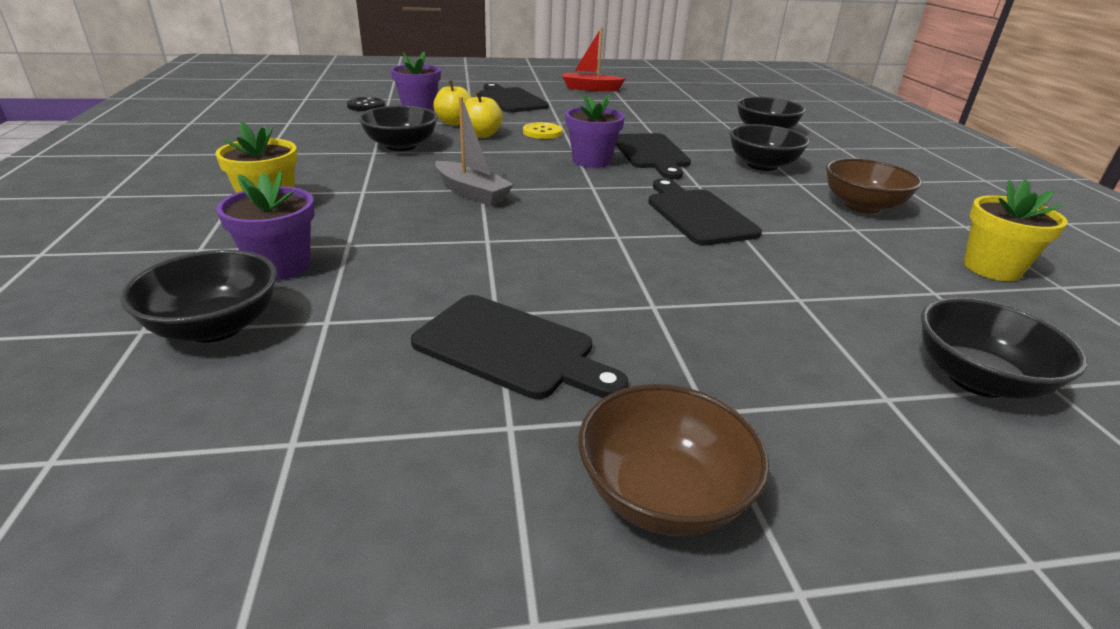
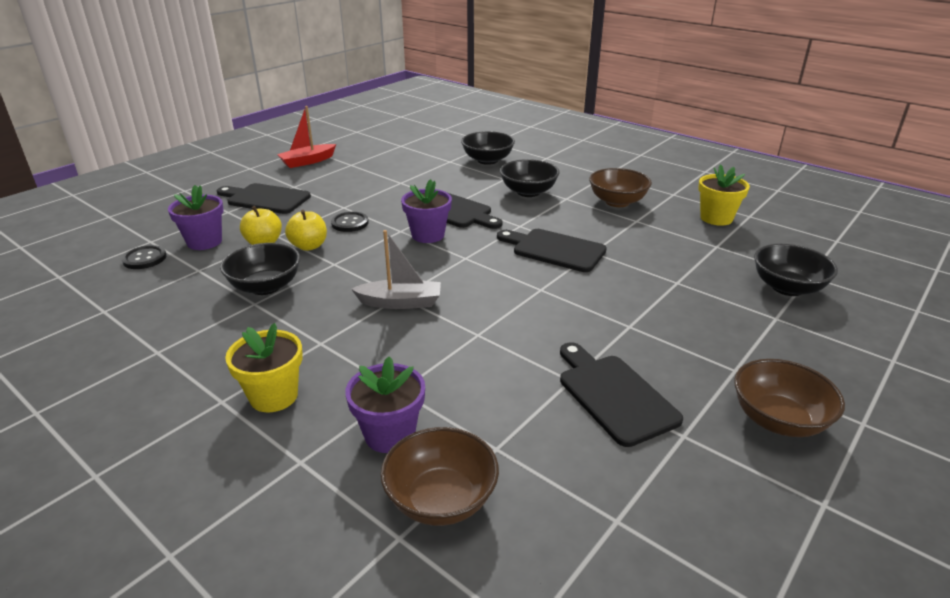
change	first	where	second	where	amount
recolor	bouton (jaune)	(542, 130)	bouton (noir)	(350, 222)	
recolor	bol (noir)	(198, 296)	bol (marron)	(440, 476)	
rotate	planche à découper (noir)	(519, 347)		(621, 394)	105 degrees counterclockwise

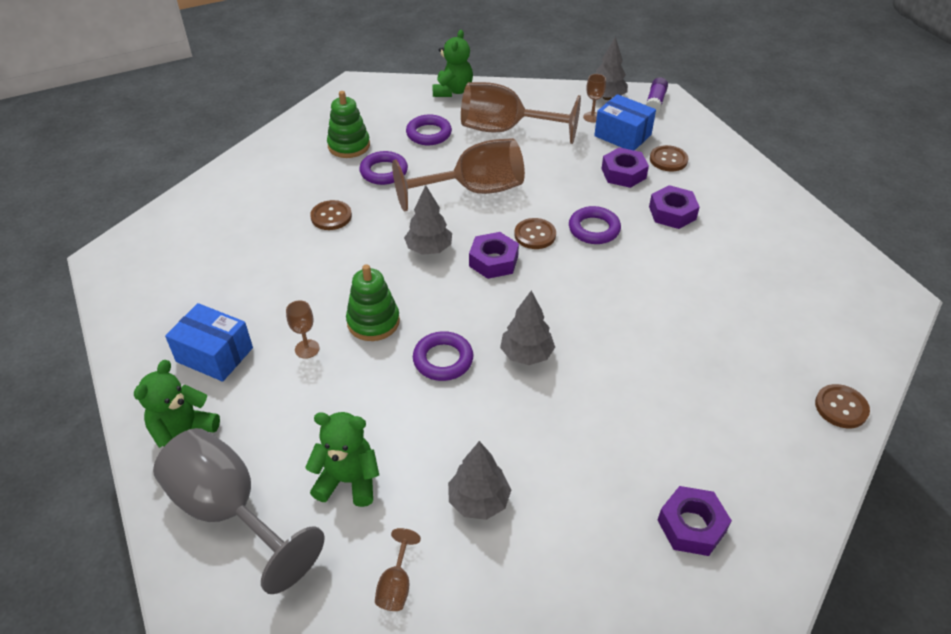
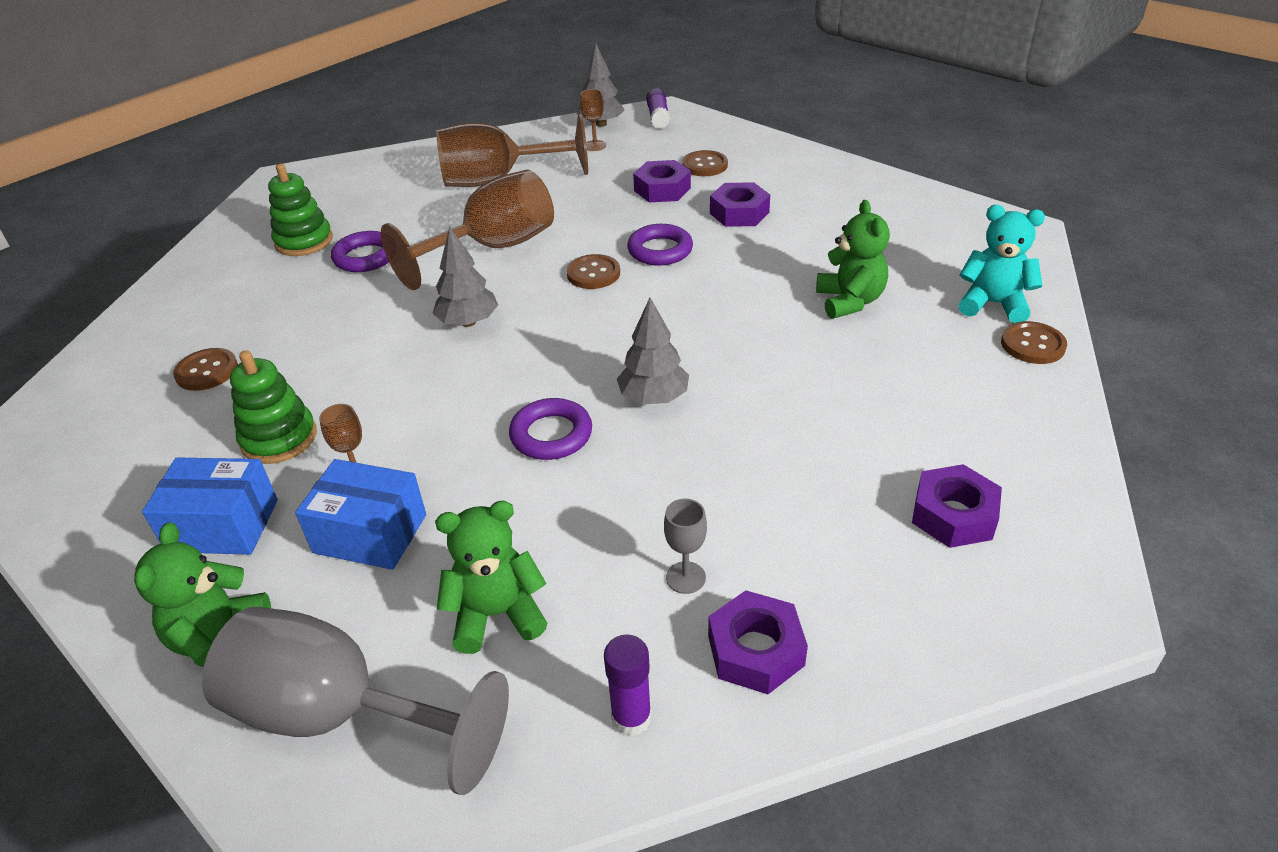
change	first	where	second	where	amount
move	bouton (marron)	(331, 215)		(205, 369)	
move	jouet à empiler (vert)	(373, 302)		(273, 407)	
move	boîte (bleu)	(625, 122)		(360, 514)	
replace	verre à pied (marron)	(398, 569)	bâton de colle (violet)	(628, 685)	
replace	arbre (gris)	(479, 480)	verre à pied (gris)	(685, 546)	
move	écrou (violet)	(494, 255)		(758, 642)	
move	ours en peluche (vert)	(453, 63)		(853, 259)	
insert			ours en peluche (turquoise)	(1001, 264)	
delete	anneau (violet)	(429, 130)			

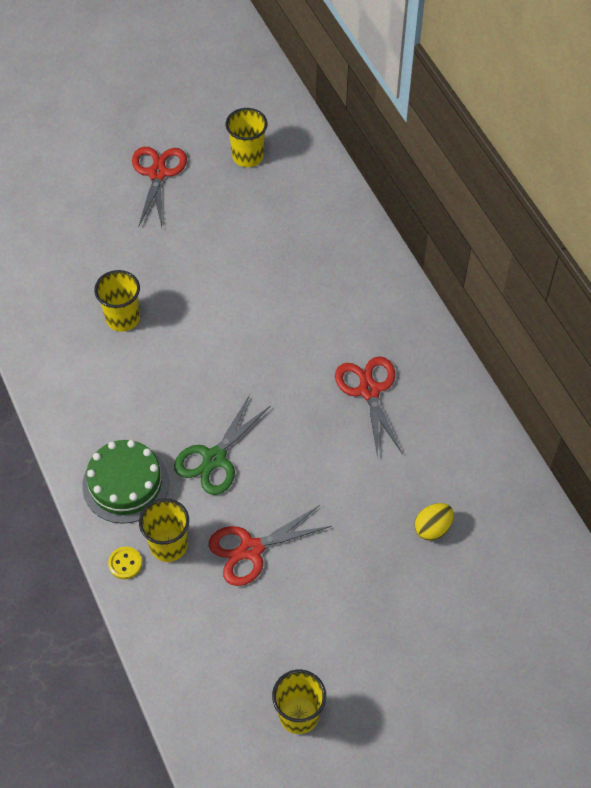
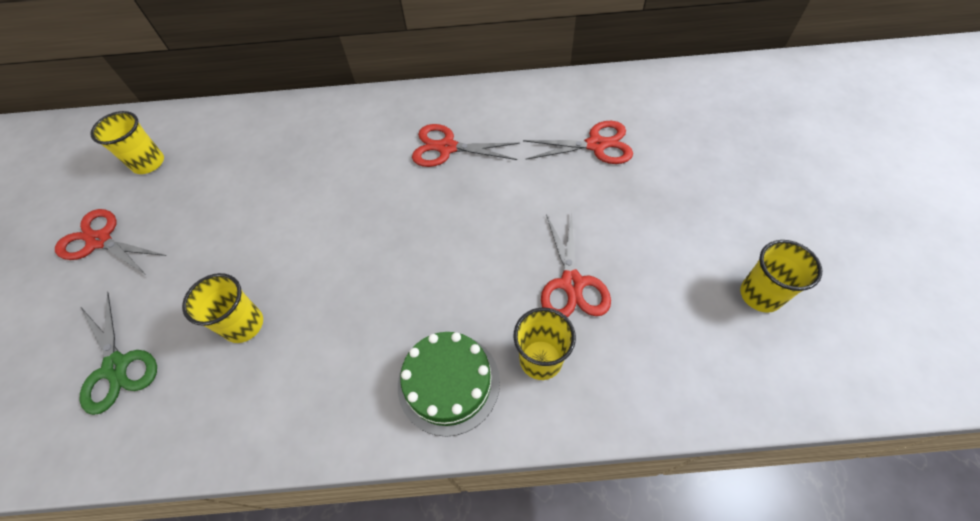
change	first	where	second	where	amount
move	ciseaux (vert)	(222, 445)		(118, 353)	
replace	œuf (jaune)	(434, 522)	ciseaux (rouge)	(578, 142)	
delete	bouton (jaune)	(125, 563)			

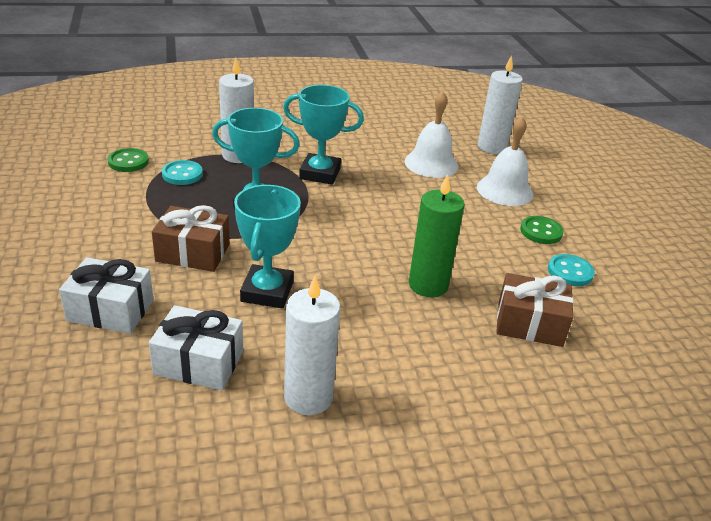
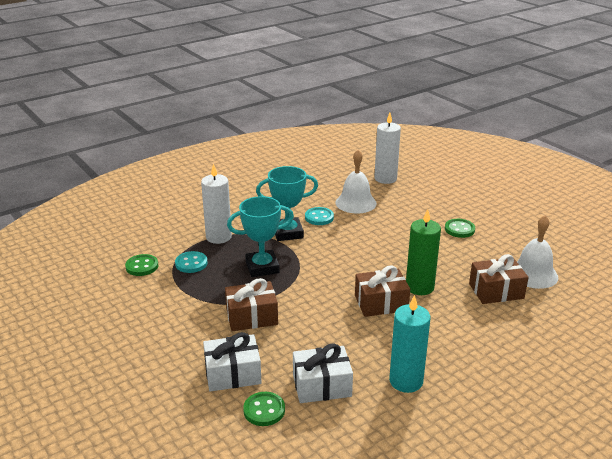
change	first	where	second	where	amount
insert			bouton (vert)	(264, 409)	
move	bouton (turquoise)	(571, 270)		(319, 216)	
insert			cadeau (marron)	(382, 291)	
recolor	bougie (blanc)	(312, 345)	bougie (turquoise)	(410, 344)	
move	cloche (blanc)	(505, 161)		(537, 252)	
delete	trophée (turquoise)	(267, 247)			

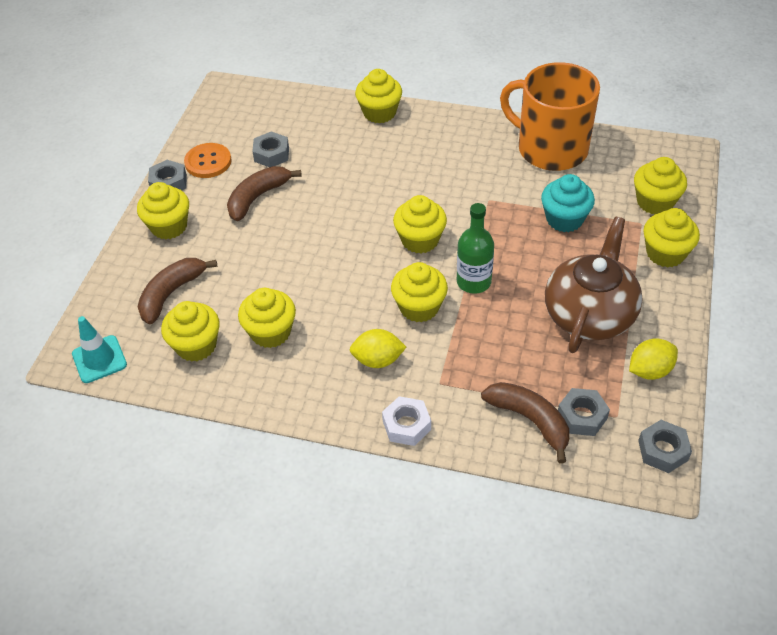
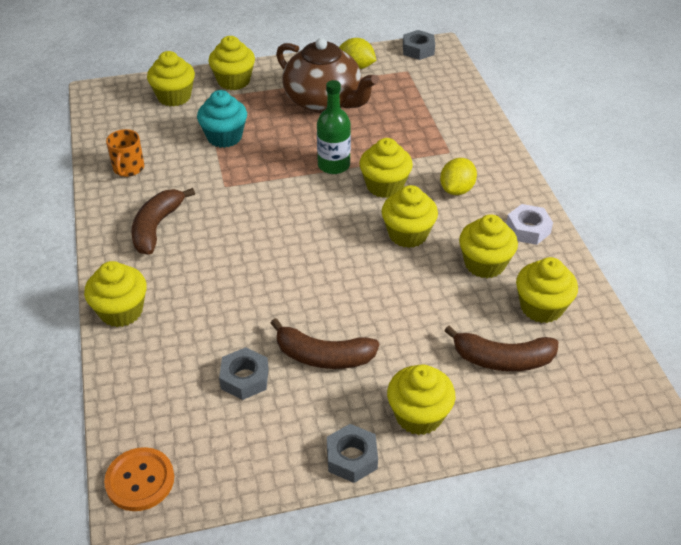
change	first	where	second	where	amount
move	bouton (orange)	(208, 160)		(139, 479)	
resize	tasse (orange)	(550, 116)		(125, 153)	x0.43
move	banane (marron)	(525, 422)		(163, 221)	
rotate	théière (marron)	(593, 285)		(327, 75)	135 degrees counterclockwise
move	muffin (jaune)	(420, 224)		(410, 216)	
rotate	citron (jaune)	(378, 348)		(458, 176)	60 degrees clockwise
move	écrou (blanc)	(406, 421)		(529, 224)	
delete	cône de chantier (turquoise)	(99, 349)			
delete	écrou (gris)	(584, 412)			

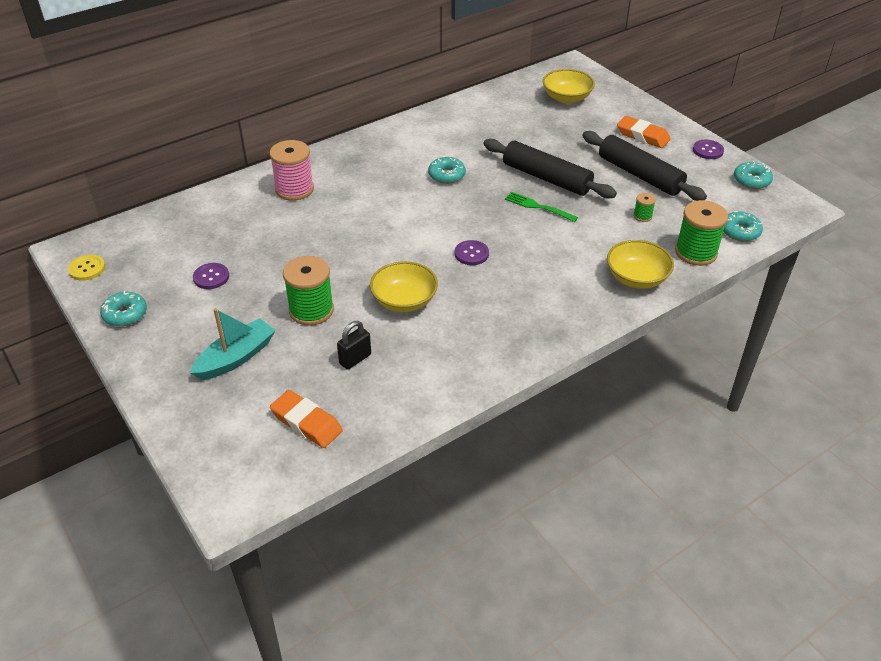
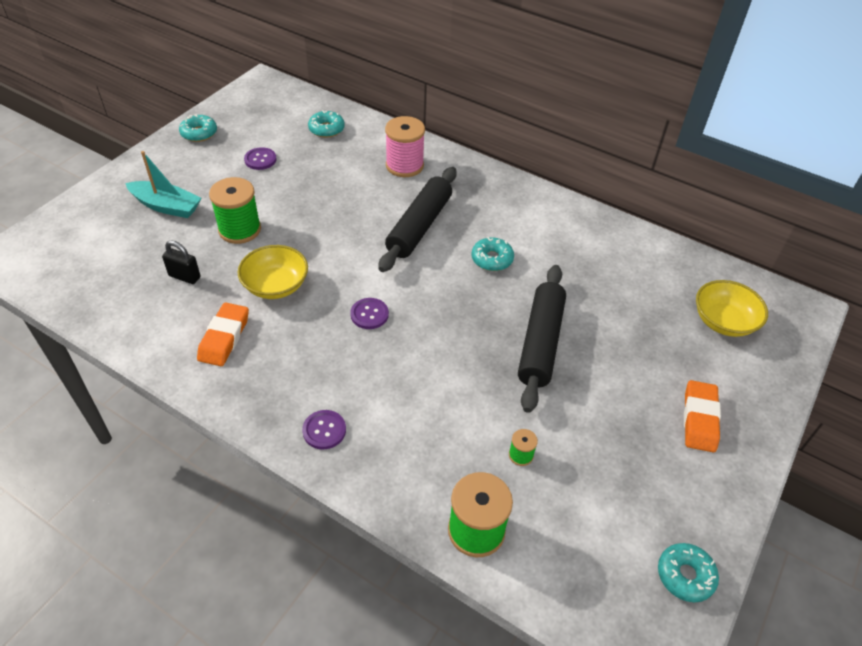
change	first	where	second	where	amount
move	gomme (orange)	(306, 419)		(223, 334)	
move	bouton (violet)	(708, 149)		(324, 429)	
move	beignet (turquoise)	(743, 226)		(326, 124)	
move	rouleau à pâtisserie (noir)	(644, 166)		(418, 219)	
delete	bouton (jaune)	(86, 268)			
delete	fourchette (vert)	(541, 207)			
delete	bol (jaune)	(640, 264)			

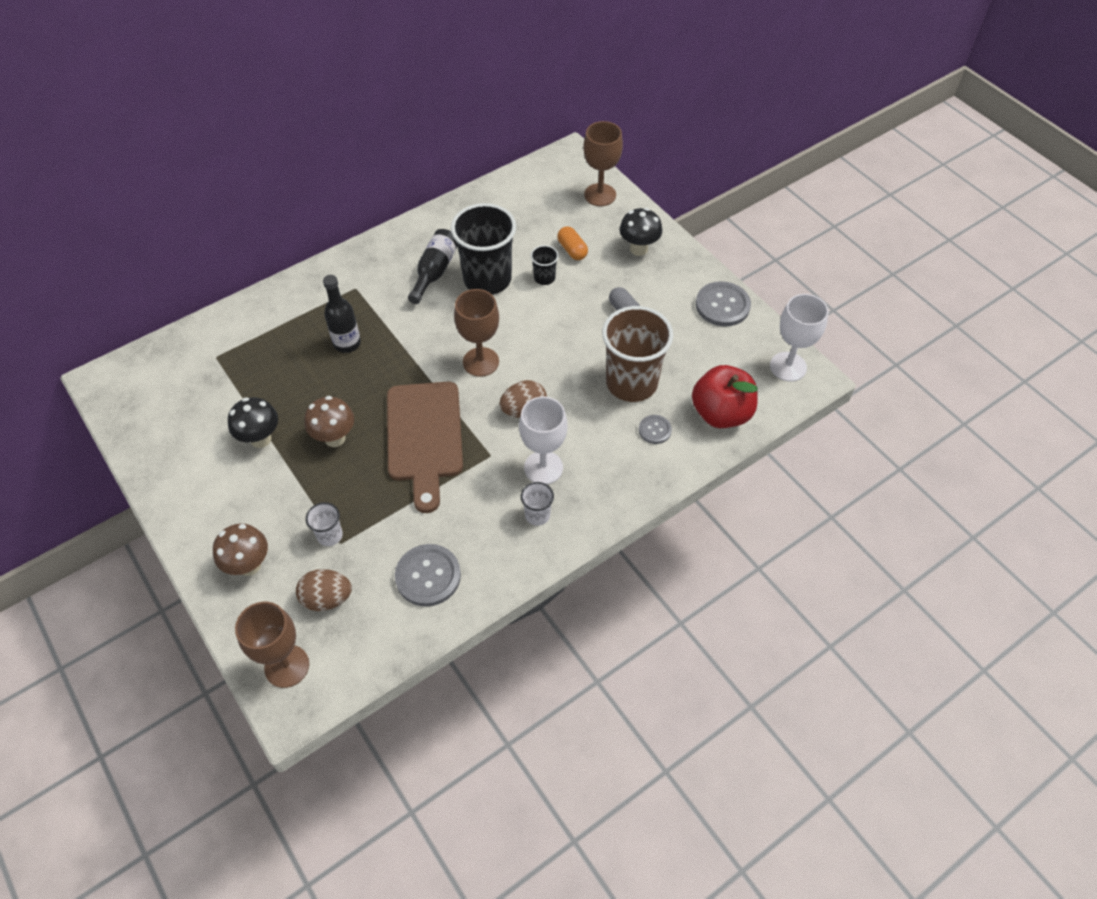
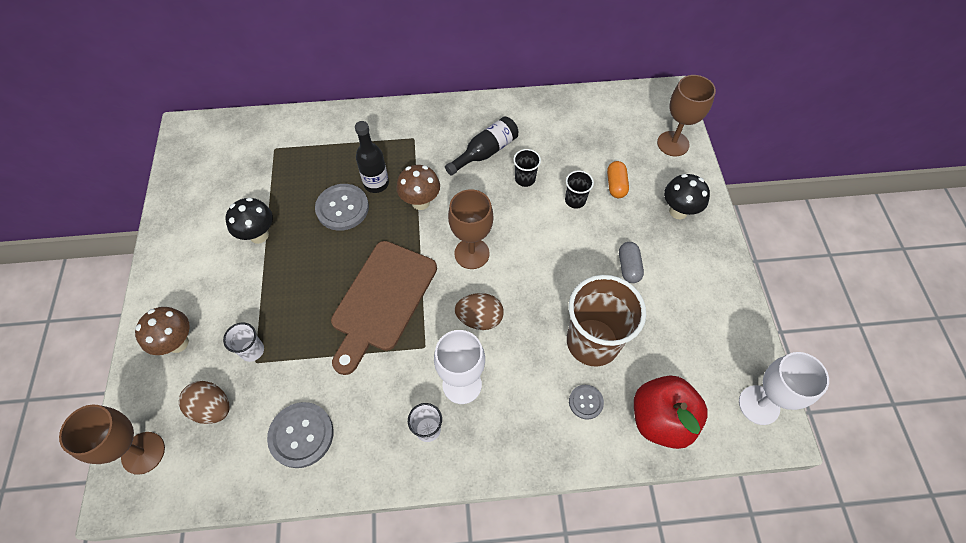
change	first	where	second	where	amount
move	bouton (gris)	(723, 303)		(342, 207)	
move	champignon (marron)	(329, 421)		(418, 187)	
resize	gobelet (noir)	(483, 249)		(527, 168)	x0.45

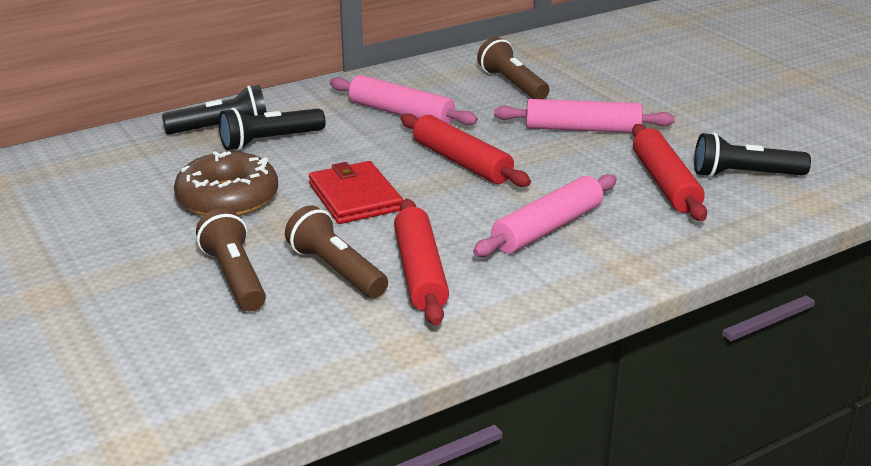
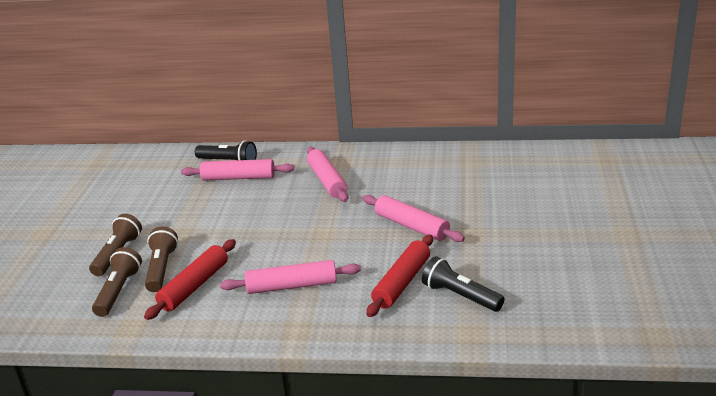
change	first	where	second	where	amount
move	lampe de poche (marron)	(513, 68)		(117, 282)	
replace	lampe de poche (noir)	(272, 129)	rouleau à pâtisserie (rose)	(237, 170)	
delete	beignet (marron)	(226, 183)			
delete	portefeuille (rouge)	(356, 192)			
delete	rouleau à pâtisserie (rouge)	(465, 150)			

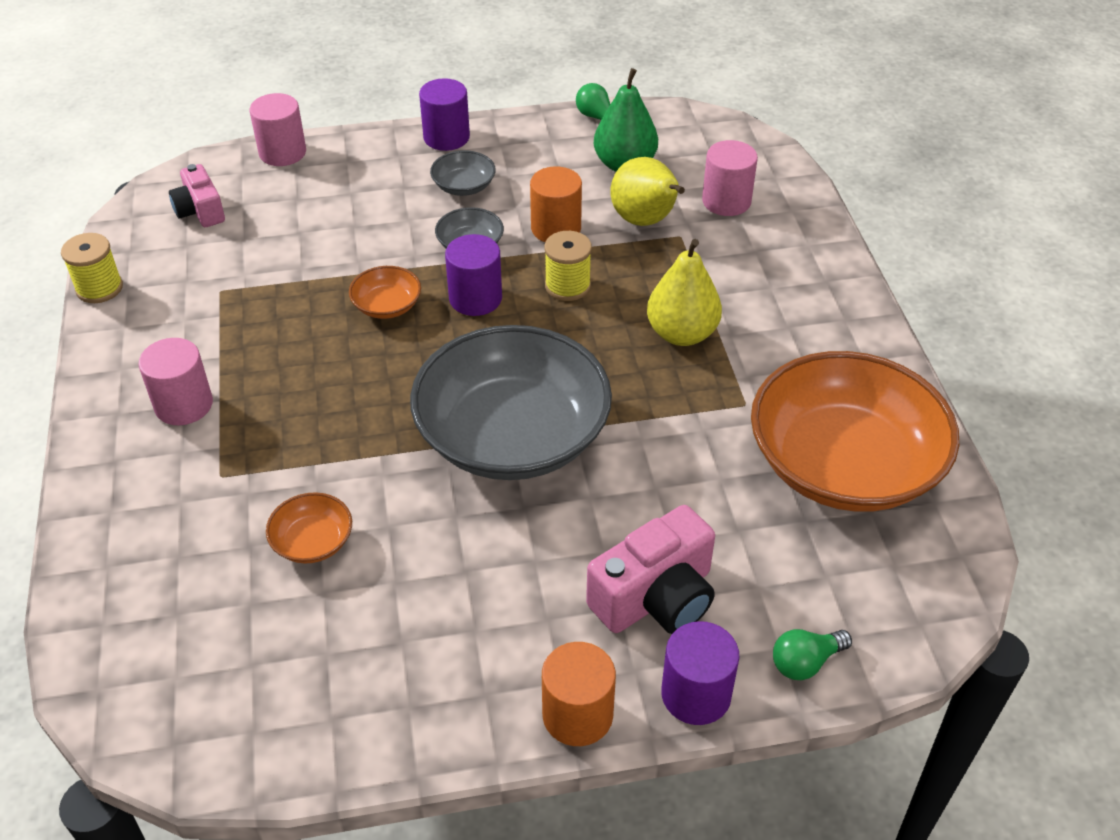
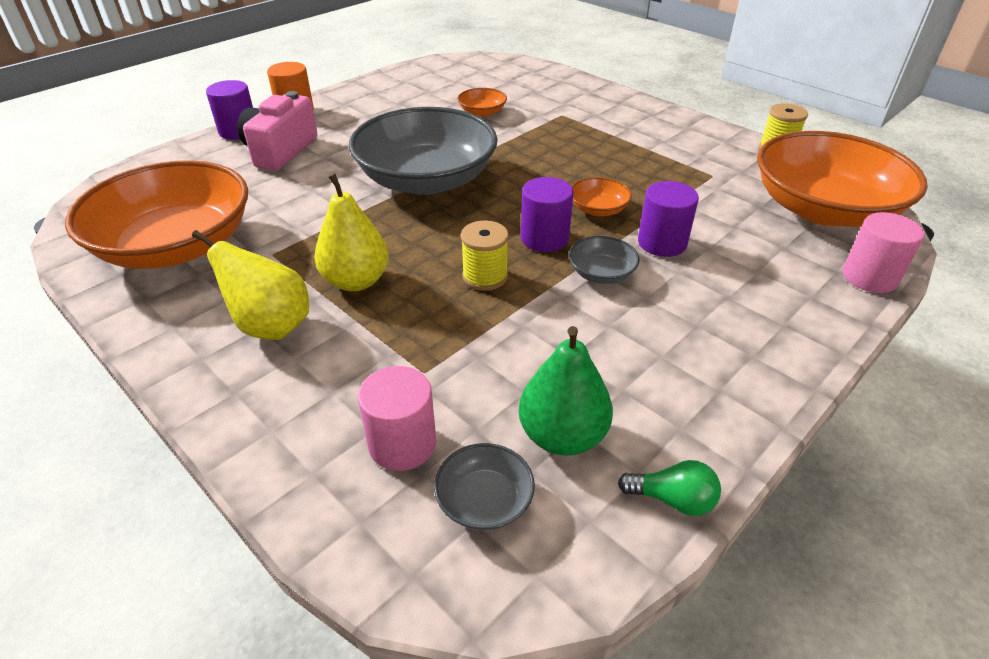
change	first	where	second	where	amount
move	poire (jaune)	(647, 191)		(250, 285)	
move	bol (gris)	(463, 173)		(484, 487)	
move	cylindre (violet)	(444, 114)		(668, 219)	
replace	appareil photo (rose)	(197, 195)	bol (orange)	(842, 179)	
delete	cylindre (rose)	(176, 381)			
delete	cylindre (orange)	(556, 204)			
delete	ampoule (vert)	(812, 654)			

